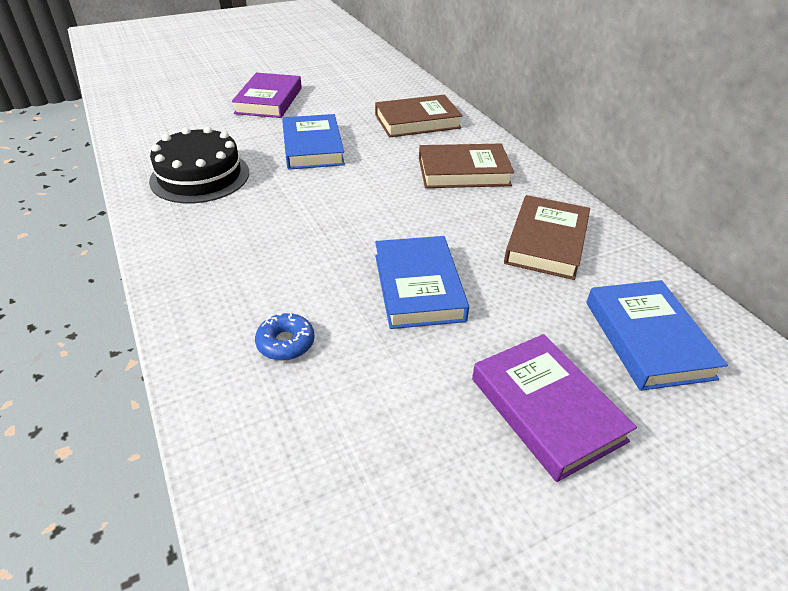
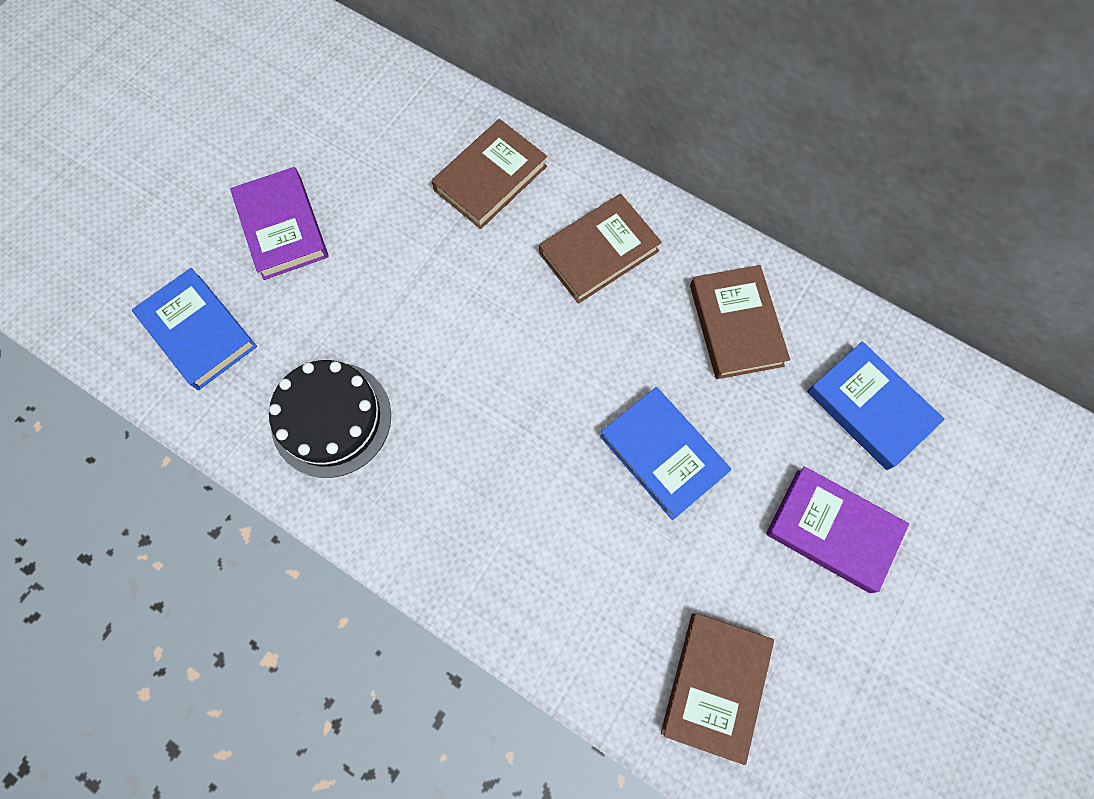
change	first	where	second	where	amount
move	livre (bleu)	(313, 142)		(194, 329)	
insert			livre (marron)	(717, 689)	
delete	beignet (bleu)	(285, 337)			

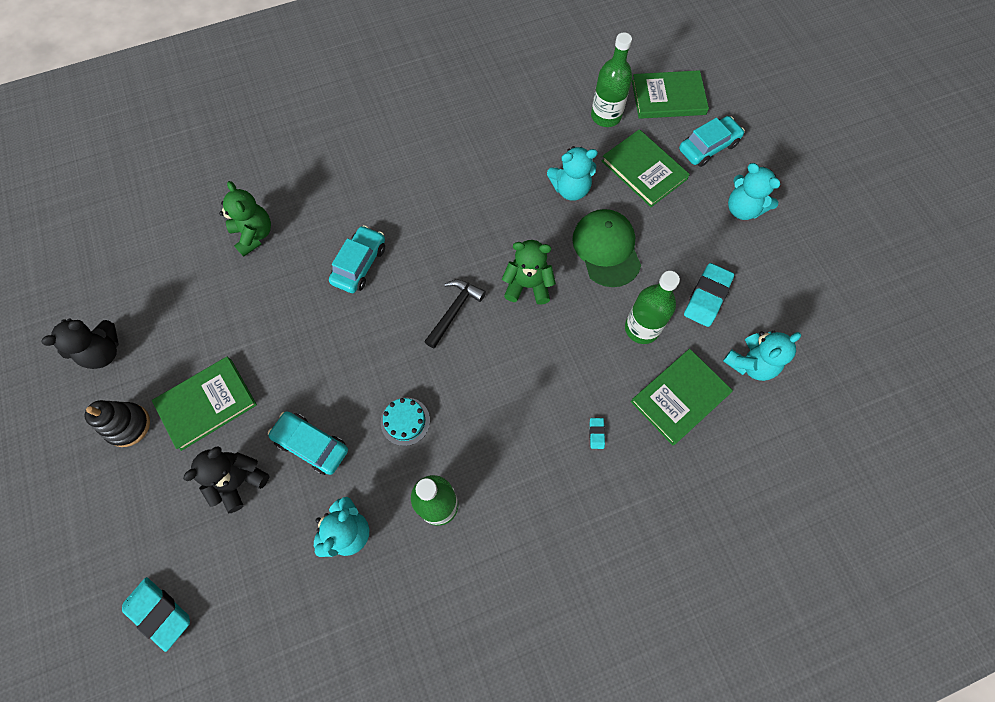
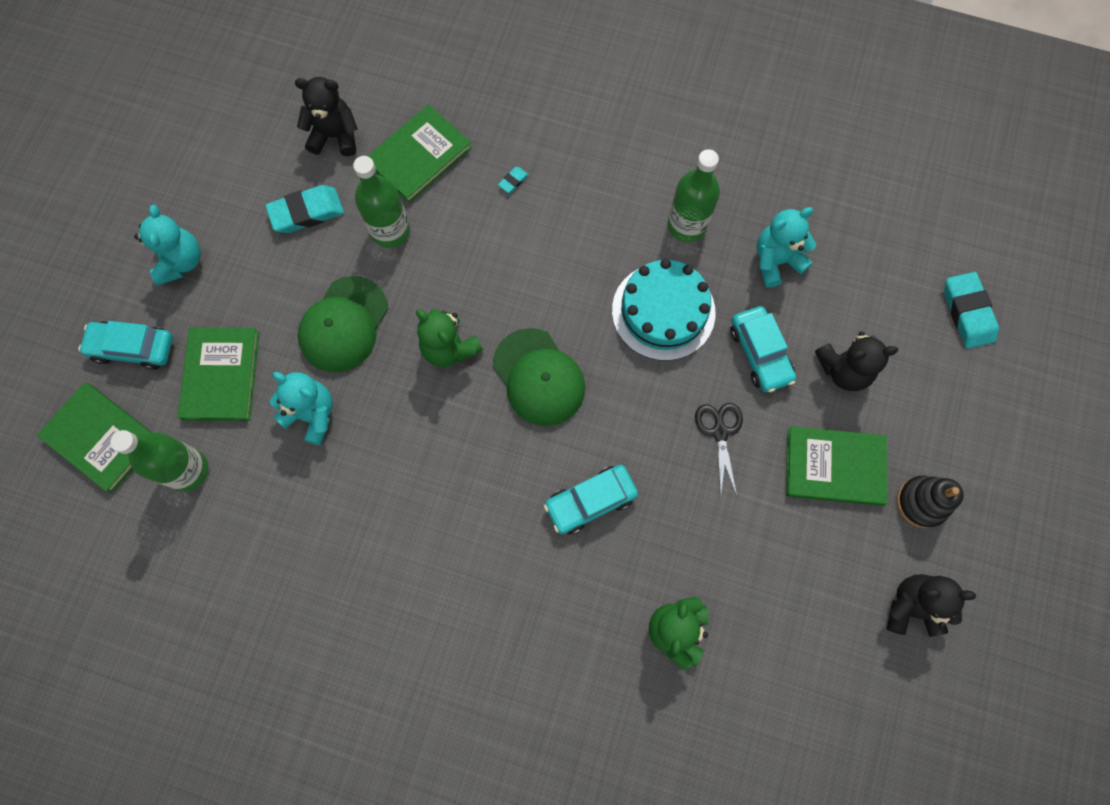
change	first	where	second	where	amount
recolor	ours en peluche (turquoise)	(762, 356)	ours en peluche (noir)	(326, 116)	
rotate	livre (vert)	(682, 397)		(420, 153)	45 degrees counterclockwise
replace	marteau (noir)	(455, 314)	casquette (vert)	(539, 377)	
resize	gâteau (turquoise)	(405, 422)		(663, 310)	x1.90
insert			ciseaux (noir)	(719, 449)	

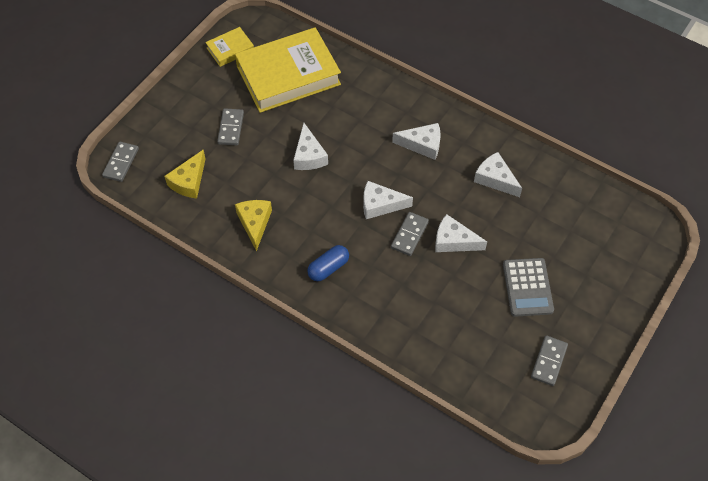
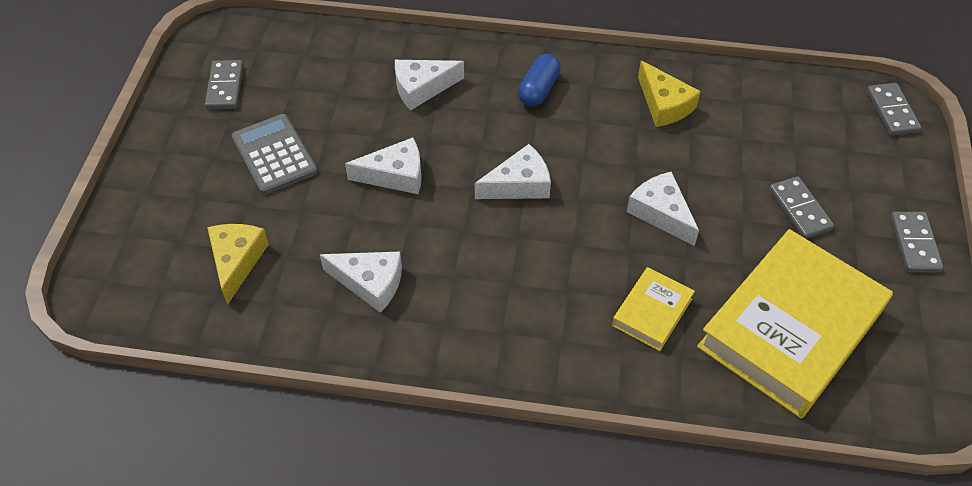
change	first	where	second	where	amount
move	fromage (jaune)	(185, 174)		(238, 264)	
move	fromage (blanc)	(416, 141)		(429, 85)	
move	livre (jaune)	(229, 47)		(653, 309)	
move	domino (gris)	(410, 234)		(916, 242)	

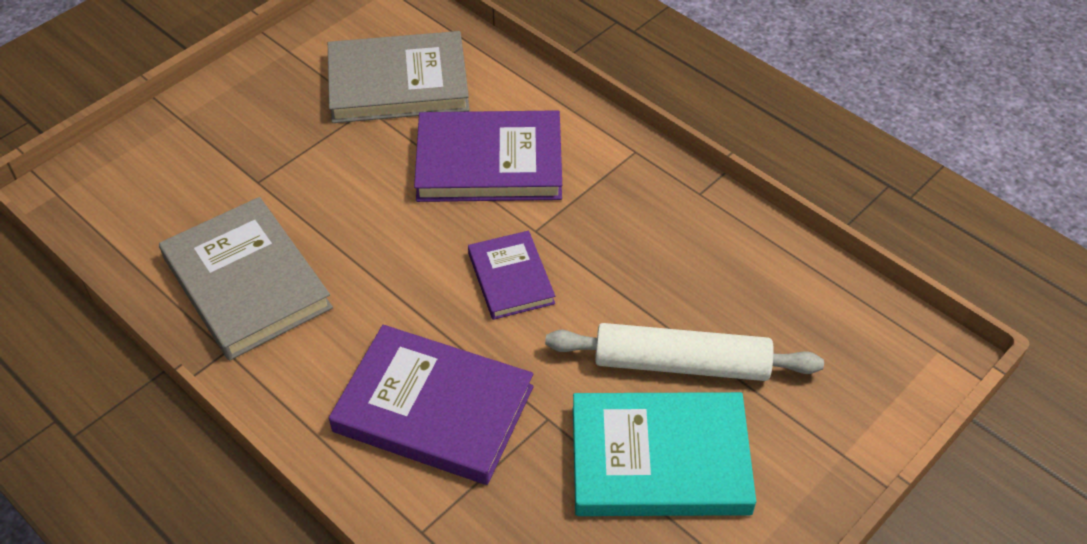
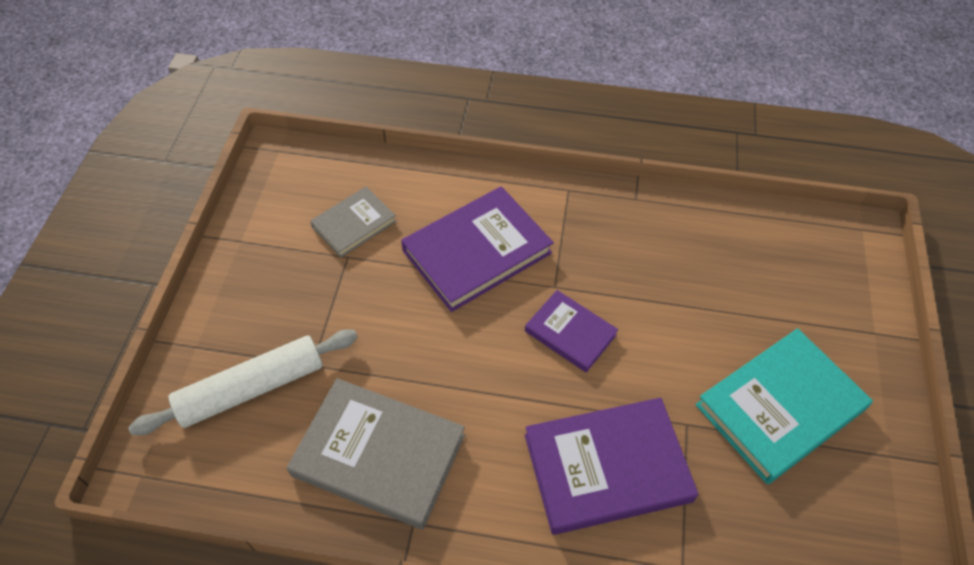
change	first	where	second	where	amount
move	rouleau à pâtisserie (blanc)	(684, 352)		(243, 382)	
resize	livre (gris)	(399, 77)		(353, 222)	x0.58

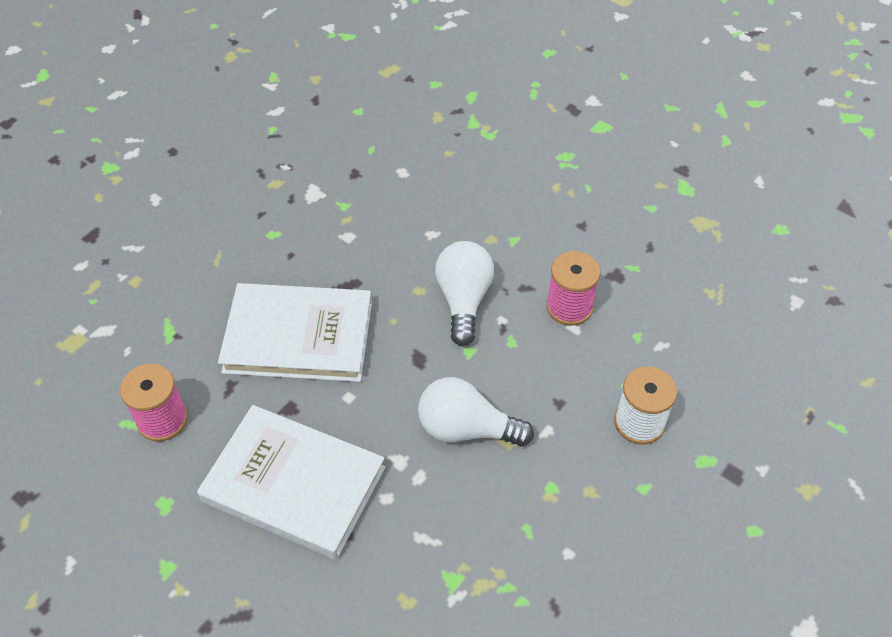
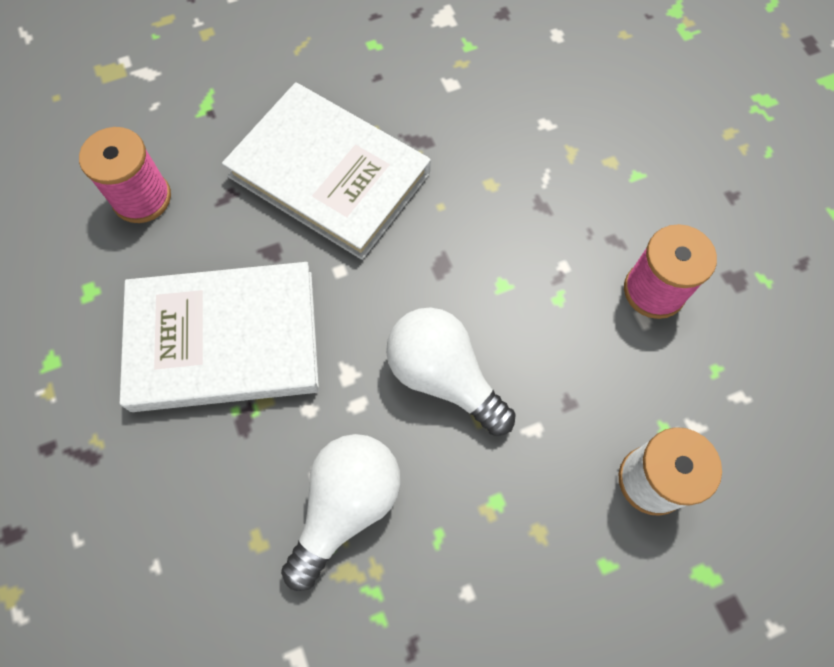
change	first	where	second	where	amount
rotate	livre (blanc)	(291, 482)		(219, 337)	60 degrees counterclockwise
move	ampoule (blanc)	(464, 293)		(341, 512)	

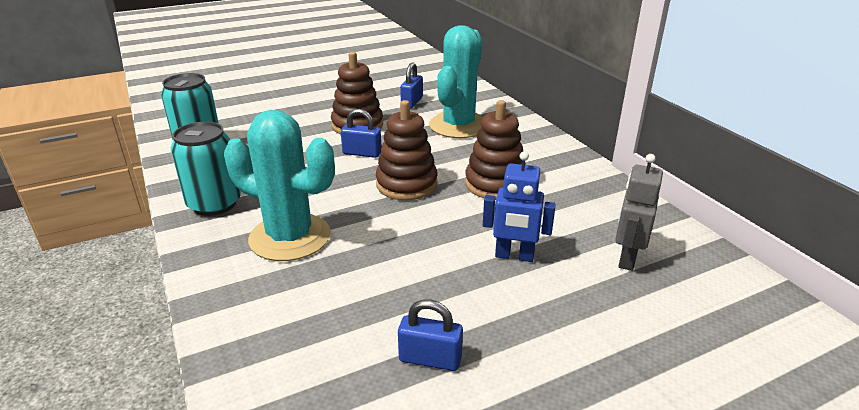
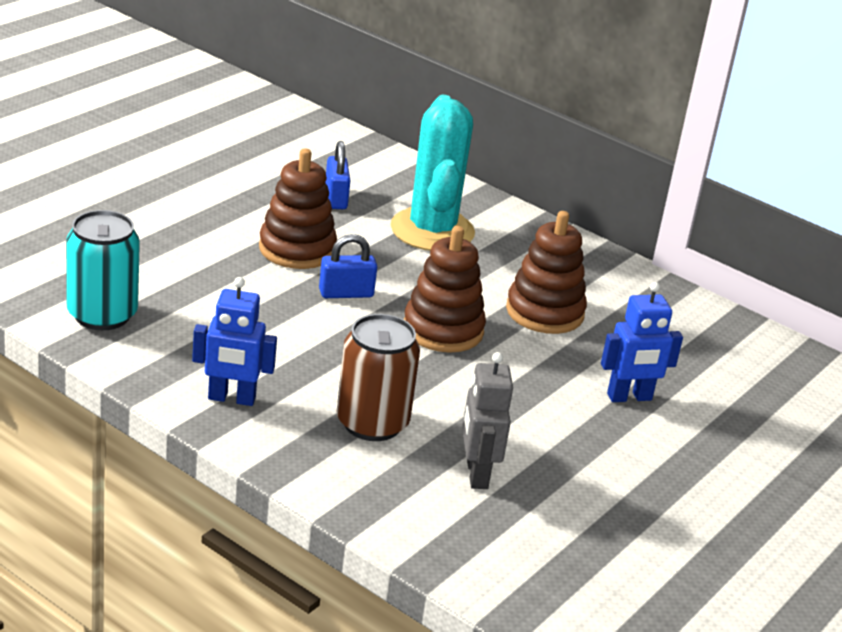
change	first	where	second	where	amount
replace	canette (turquoise)	(206, 169)	robot (bleu)	(234, 341)	
replace	cactus (turquoise)	(279, 185)	canette (marron)	(378, 377)	
move	robot (gris)	(639, 212)		(487, 420)	
delete	cadenas (bleu)	(430, 335)			

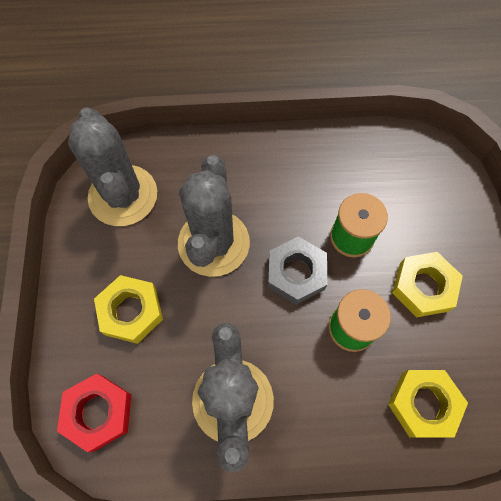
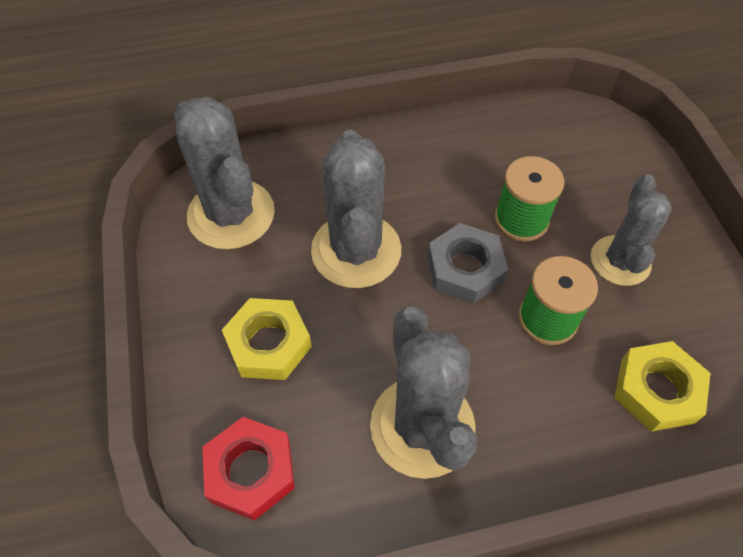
change	first	where	second	where	amount
replace	écrou (jaune)	(427, 284)	cactus (gris)	(631, 230)	

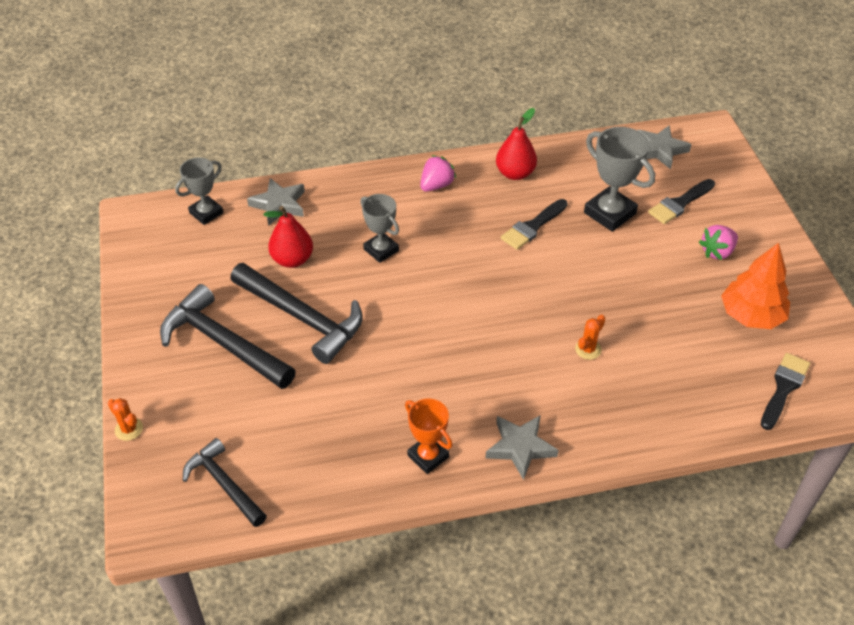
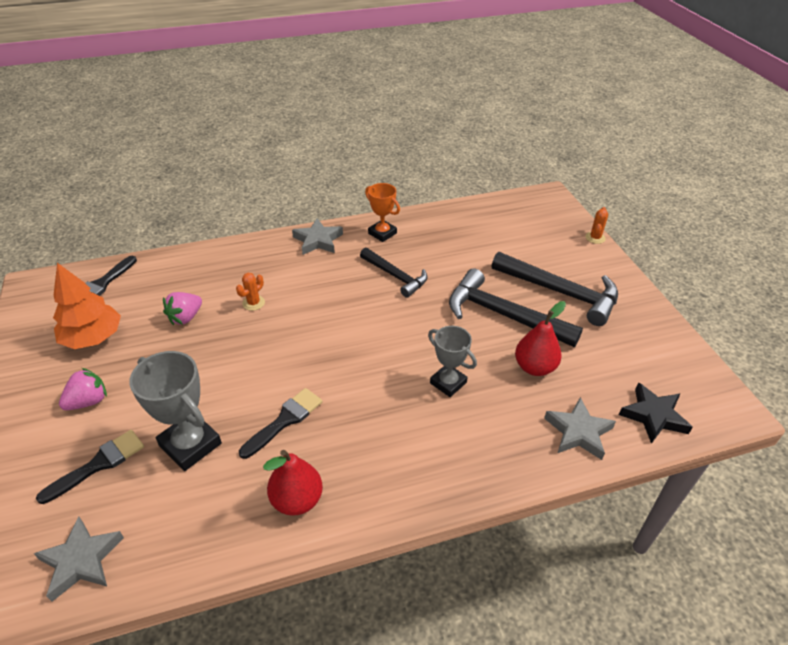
change	first	where	second	where	amount
move	fraise (rose)	(438, 173)		(182, 308)	
move	marteau (noir)	(225, 482)		(394, 273)	
rotate	cactus (orange)	(125, 419)		(596, 225)	75 degrees clockwise
replace	trophée (gris)	(199, 191)	étoile (noir)	(656, 413)	

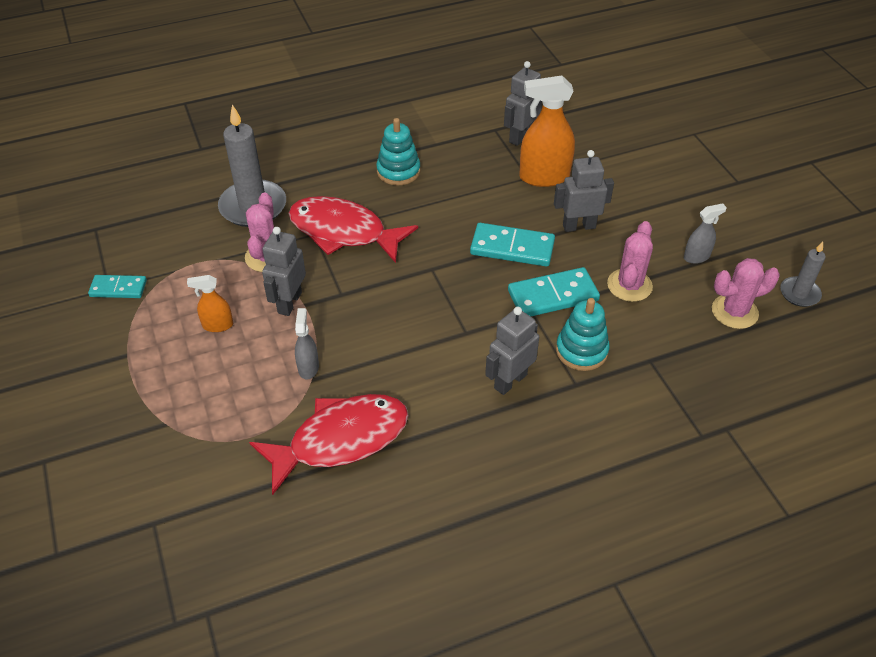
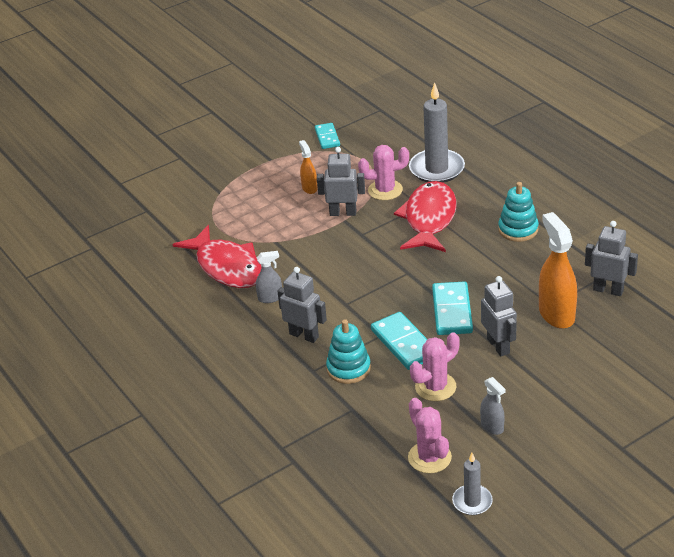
change	first	where	second	where	amount
move	vaporisateur (gris)	(307, 344)		(269, 277)	
rotate	cactus (rose)	(630, 261)		(435, 366)	45 degrees counterclockwise

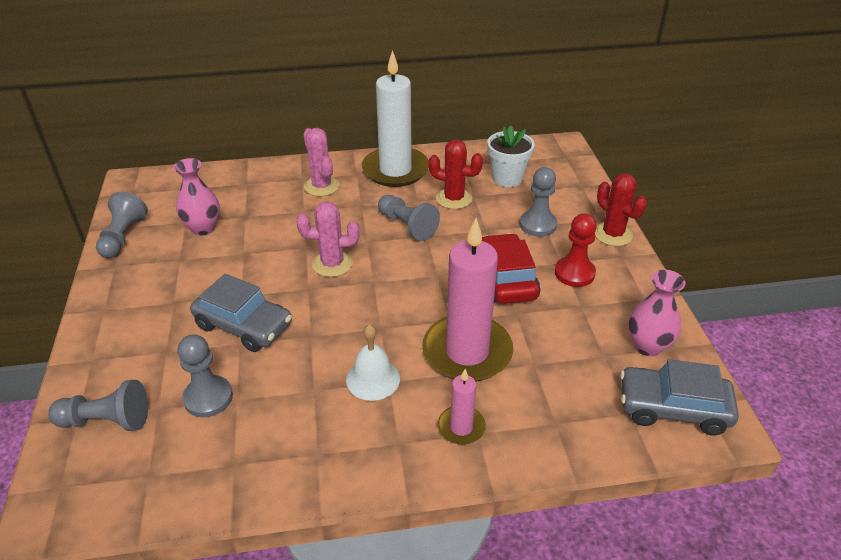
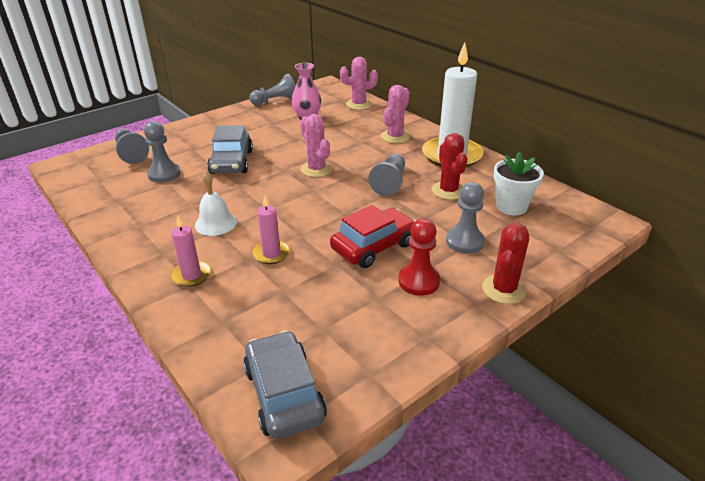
change	first	where	second	where	amount
resize	bougie (rose)	(467, 299)		(271, 230)	x0.48
insert			cactus (rose)	(359, 83)	
delete	vase (rose)	(657, 312)			

